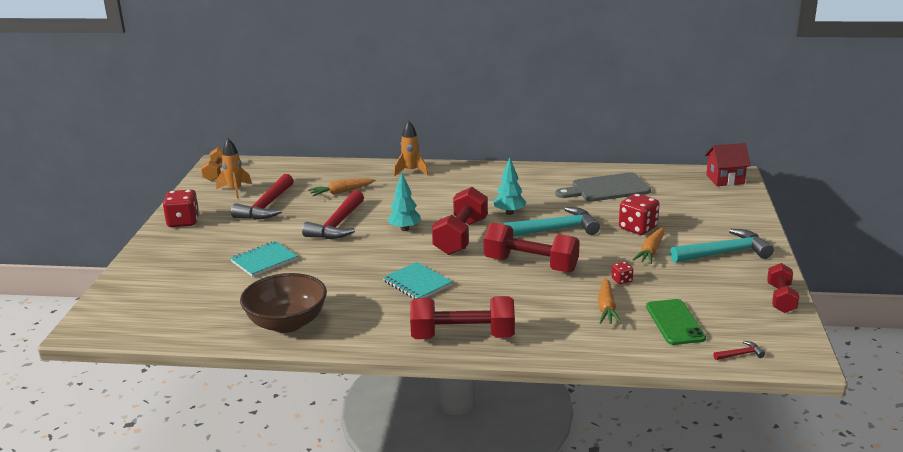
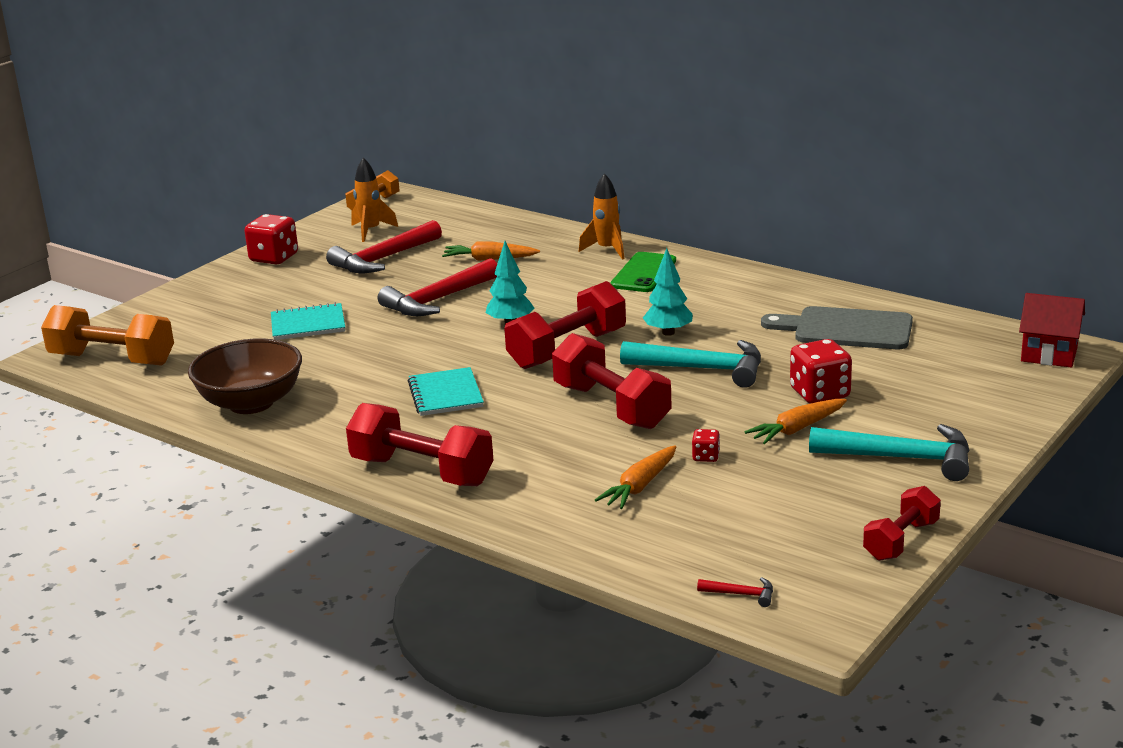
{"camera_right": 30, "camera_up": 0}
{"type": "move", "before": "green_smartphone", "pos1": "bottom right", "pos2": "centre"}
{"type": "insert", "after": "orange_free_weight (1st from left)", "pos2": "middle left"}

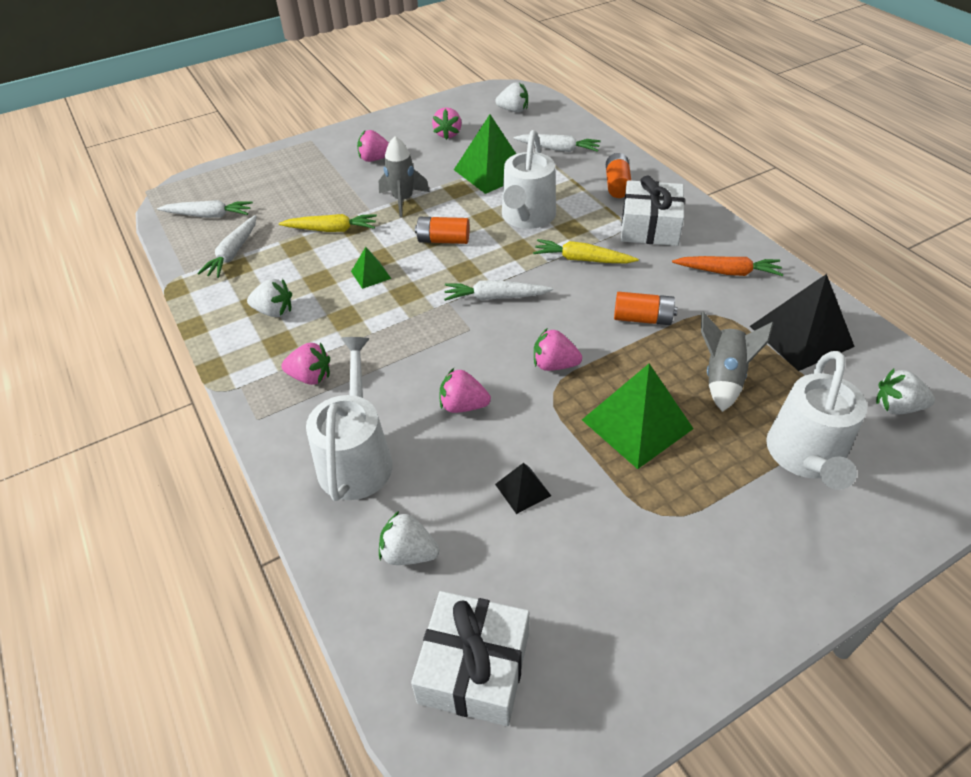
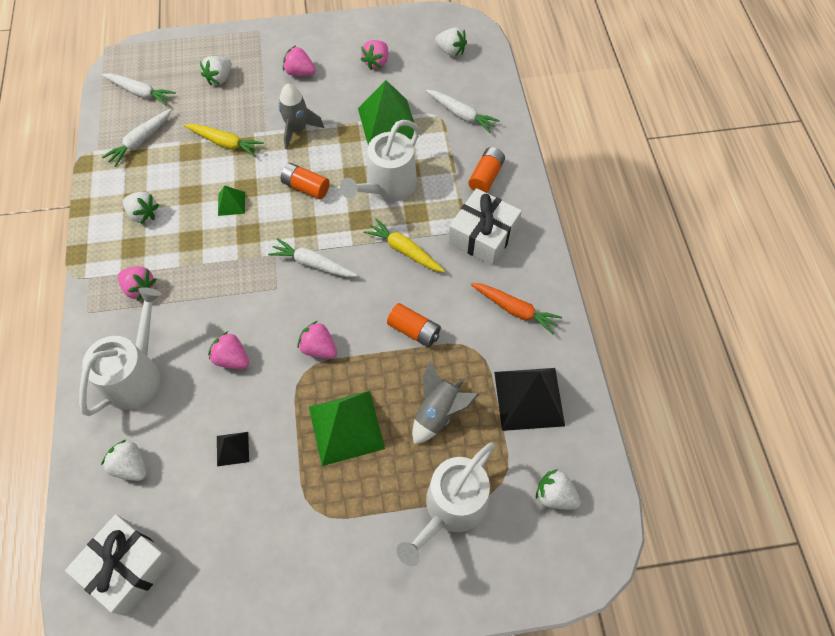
{"camera_right": 20, "camera_up": 15}
{"type": "insert", "after": "white_strawberry (3rd from left)", "pos2": "top left"}

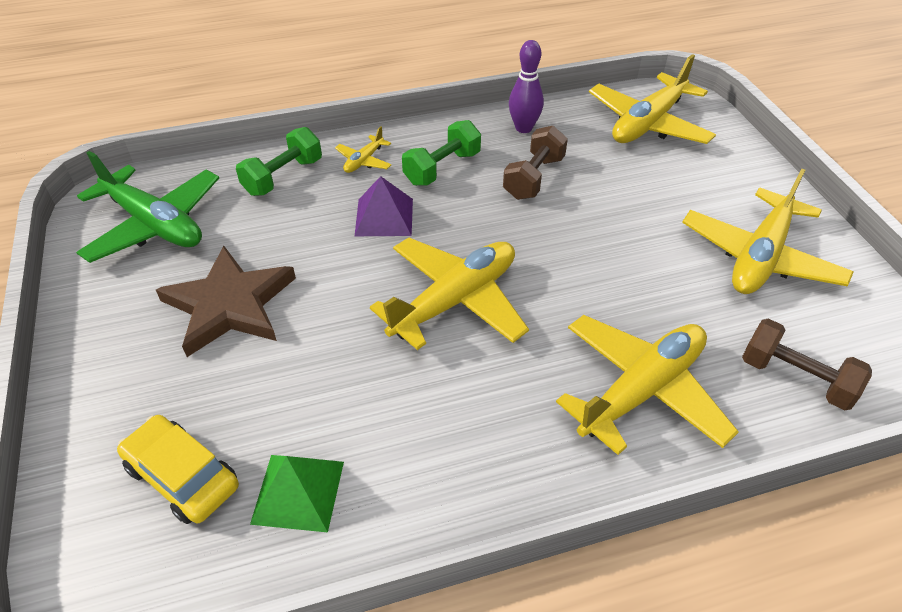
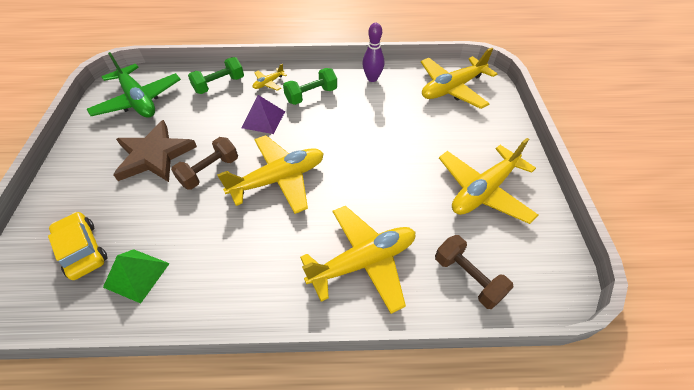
{"camera_right": 15, "camera_up": 5}
{"type": "move", "before": "russet_free_weight (1st from left)", "pos1": "top centre", "pos2": "middle left"}

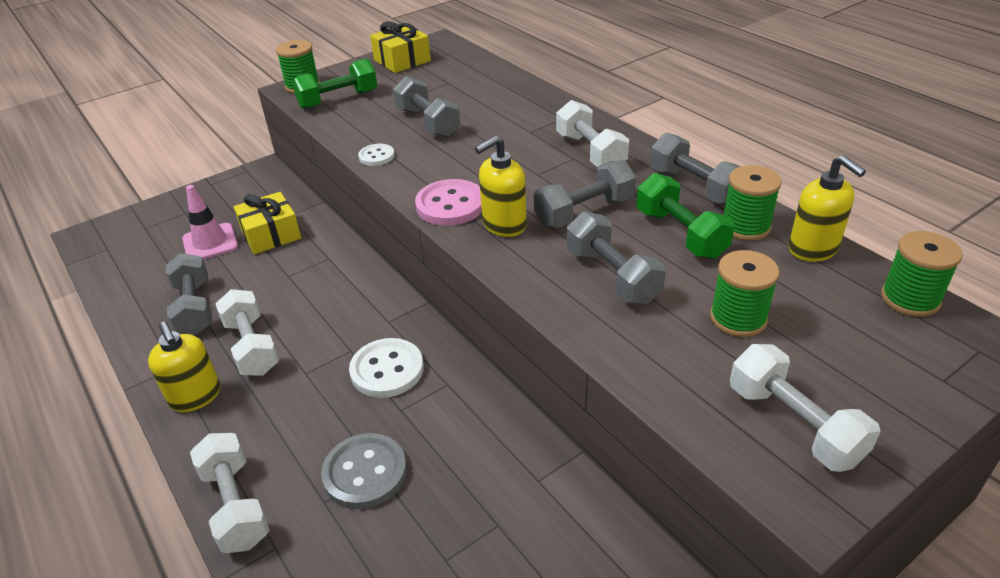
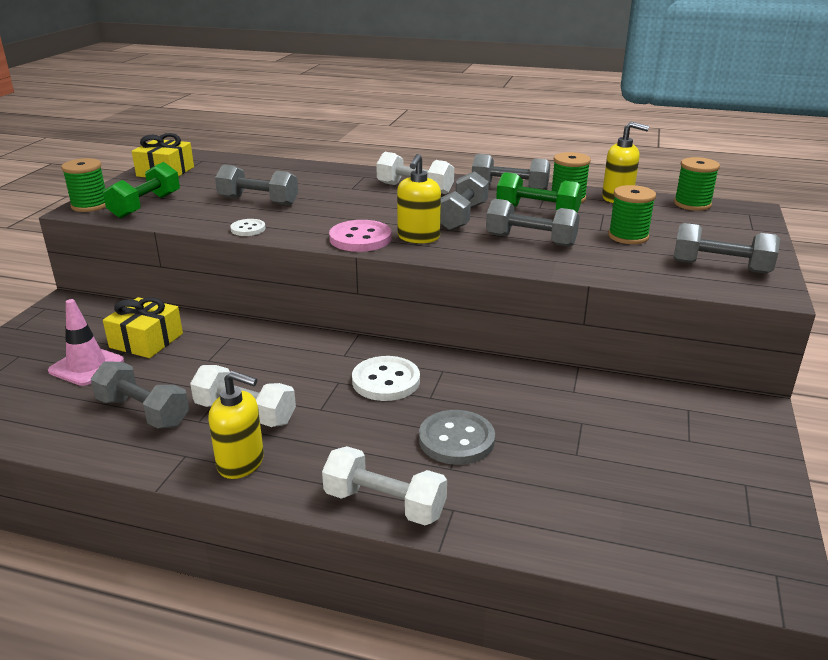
{"camera_right": -40, "camera_up": -10}
{"type": "recolor", "before": "white_free_weight (4th from left)", "after": "gray_free_weight (6th from left)", "pos1": "bottom right", "pos2": "middle right"}

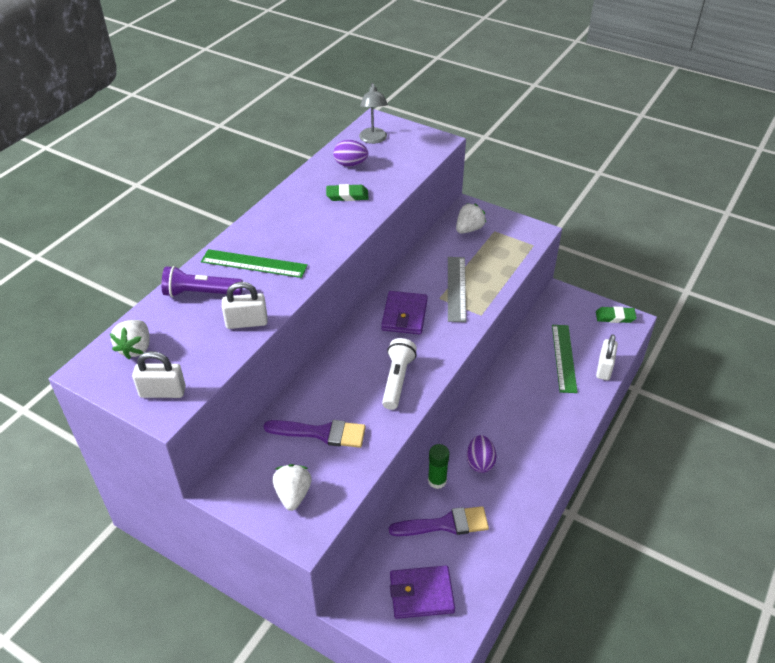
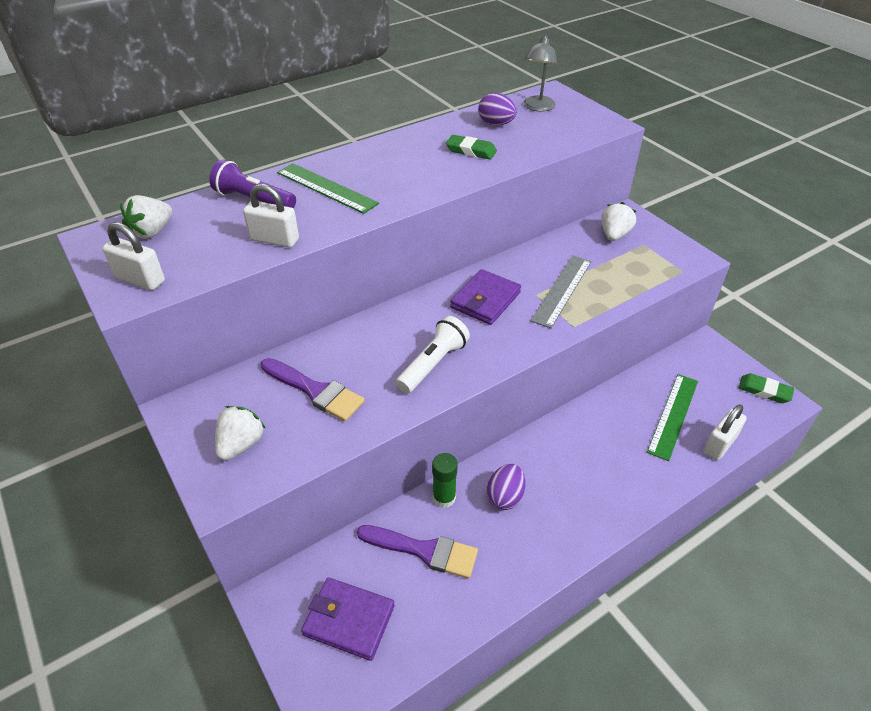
{"camera_right": 25, "camera_up": 0}
{"type": "rotate", "before": "white_strawberry (3rd from left)", "pos1": "top centre", "pos2": "top right", "turn": -45}

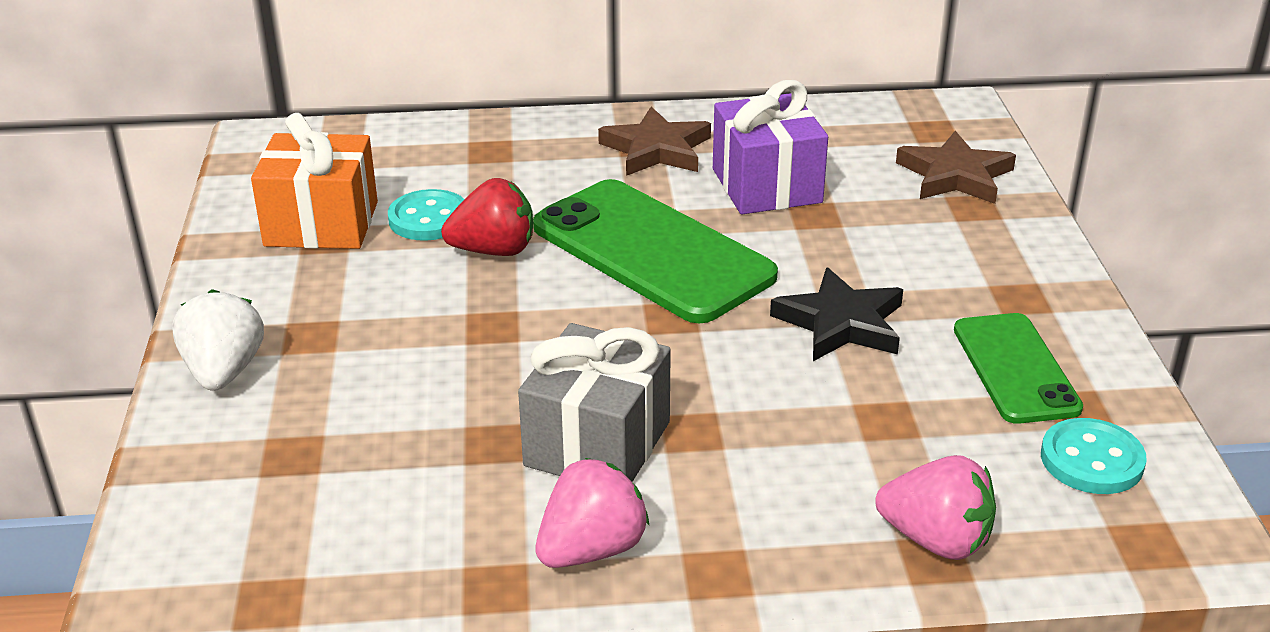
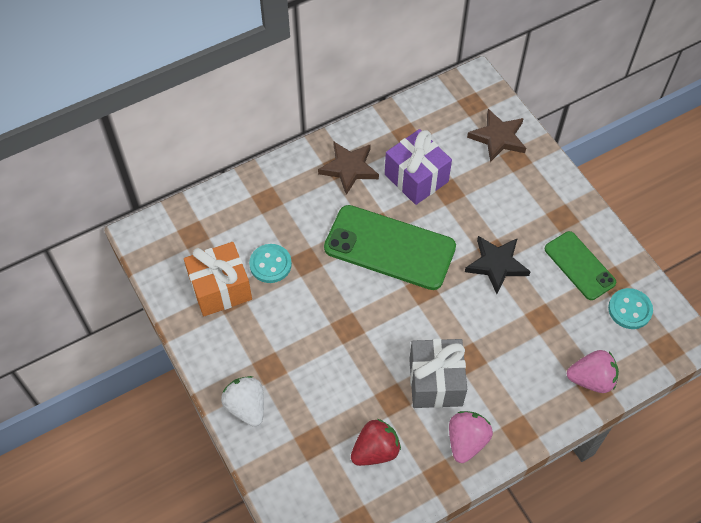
{"camera_right": -25, "camera_up": 25}
{"type": "move", "before": "crimson_strawberry", "pos1": "centre", "pos2": "bottom centre"}

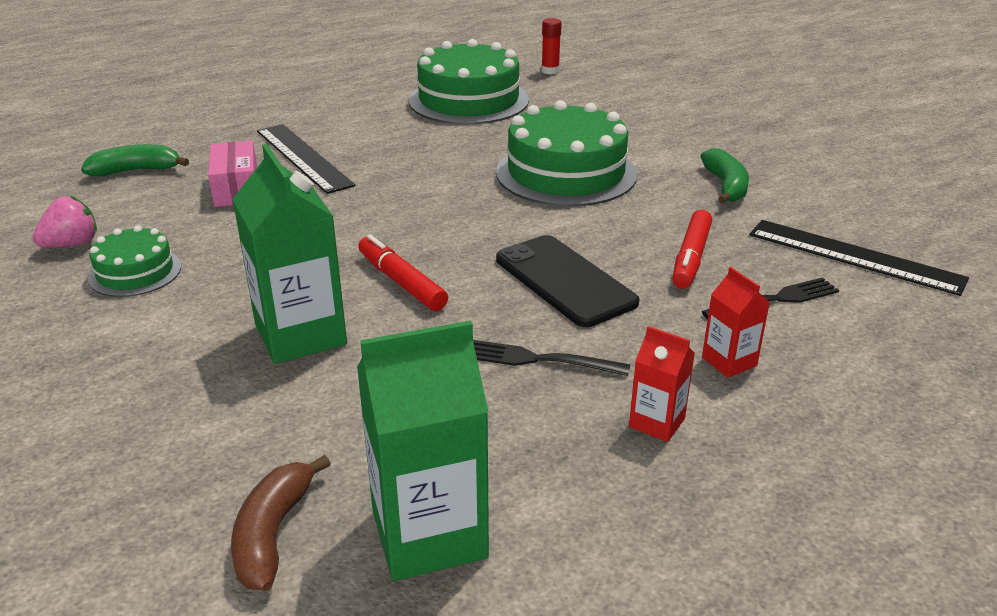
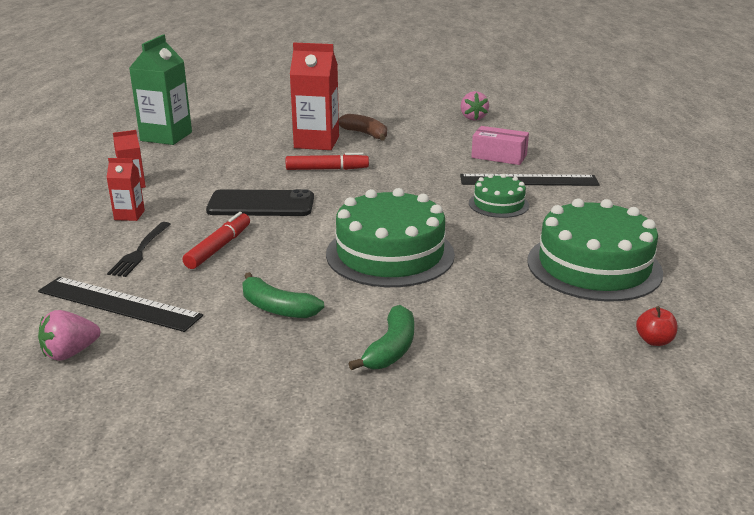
{"camera_right": 125, "camera_up": -5}
{"type": "replace", "before": "crimson_stick_of_glue", "after": "crimson_apple", "pos1": "top centre", "pos2": "middle right"}
{"type": "move", "before": "green_banana (1st from left in the first image)", "after": "green_banana (2nd from left)", "pos1": "top left", "pos2": "centre"}
{"type": "recolor", "before": "green_carton (1st from left)", "after": "crimson_carton (3rd from left)", "pos1": "middle left", "pos2": "top centre"}
{"type": "rotate", "before": "crimson_marker (2nd from left in the first image)", "pos1": "middle right", "pos2": "middle left", "turn": 60}
{"type": "rotate", "before": "ebony_measuring_stick (2nd from left in the first image)", "pos1": "middle right", "pos2": "middle left", "turn": 45}
{"type": "move", "before": "green_layer_cake (1st from left in the first image)", "after": "green_layer_cake (2nd from left)", "pos1": "middle left", "pos2": "centre"}
{"type": "delete", "before": "ebony_table_fork (1st from left)", "pos1": "centre"}
{"type": "move", "before": "russet_banana", "pos1": "bottom left", "pos2": "top centre"}
{"type": "insert", "after": "rosy_strawberry (1st from left)", "pos2": "middle left"}

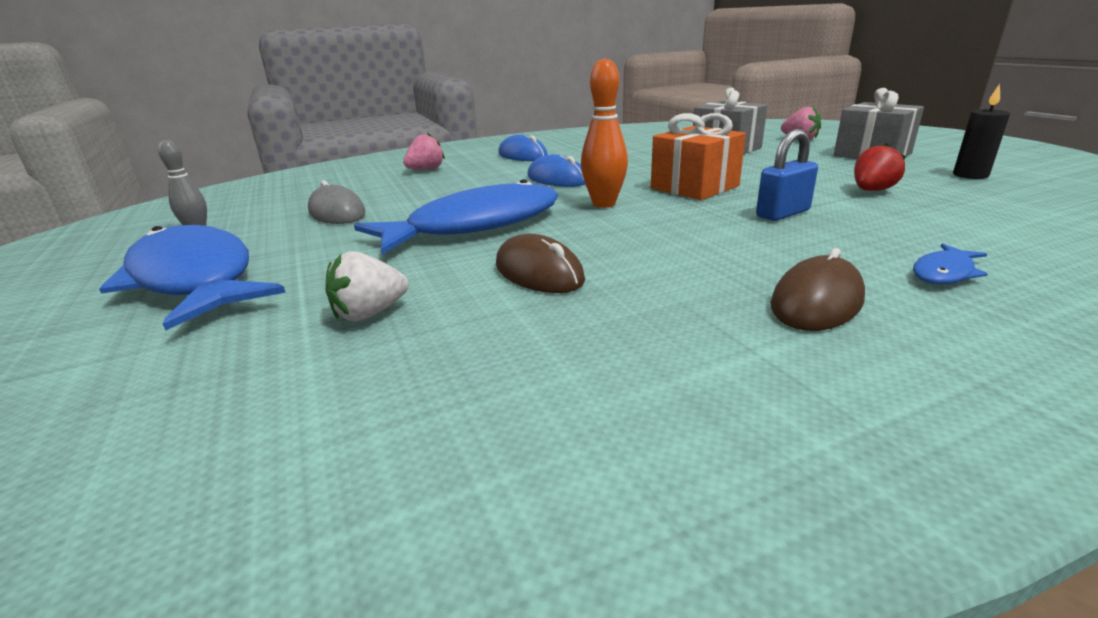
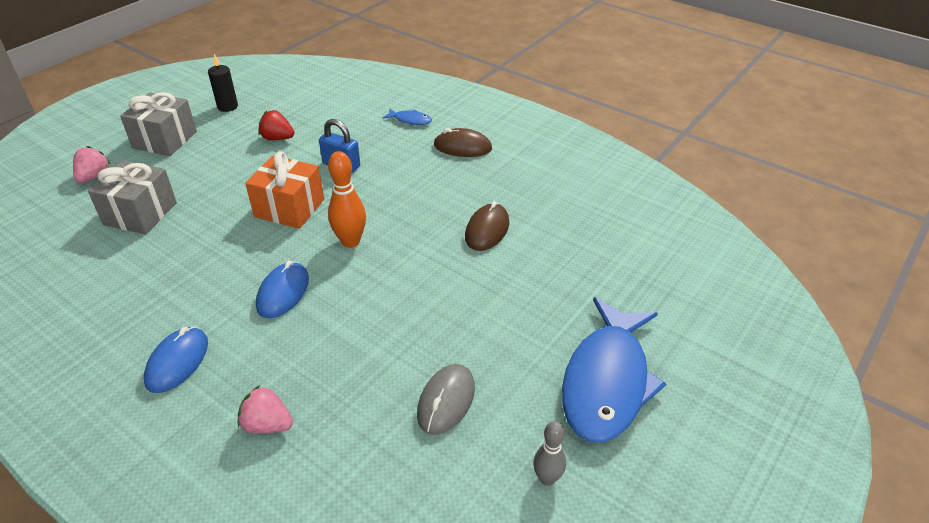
{"camera_right": -120, "camera_up": 15}
{"type": "delete", "before": "royal_blue_fish (2nd from left)", "pos1": "centre"}
{"type": "delete", "before": "white_strawberry", "pos1": "centre"}

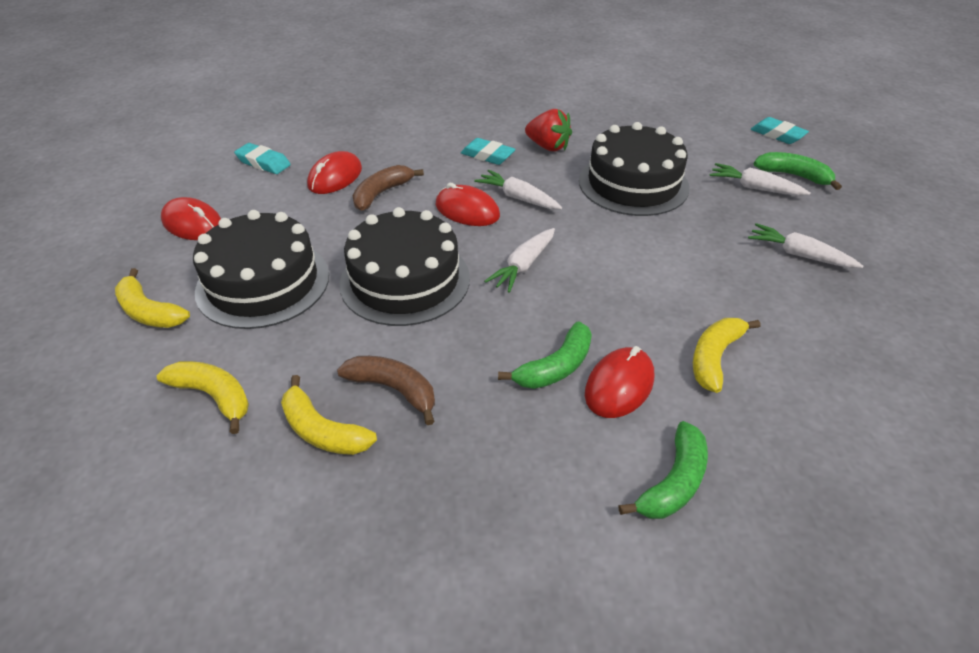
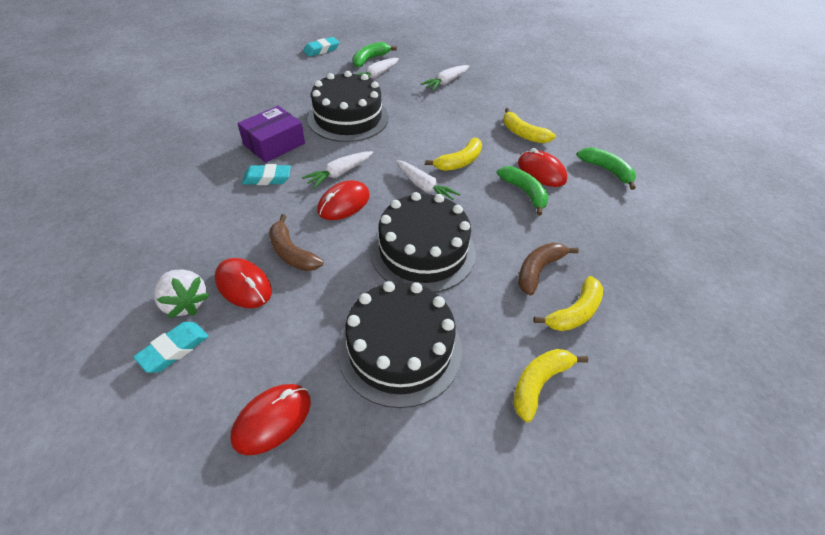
{"camera_right": -80, "camera_up": 5}
{"type": "replace", "before": "crimson_strawberry", "after": "violet_parcel", "pos1": "top centre", "pos2": "top left"}
{"type": "rotate", "before": "teal_eraser (2nd from left)", "pos1": "top centre", "pos2": "top left", "turn": 45}
{"type": "move", "before": "yellow_banana (1st from left)", "pos1": "middle left", "pos2": "top centre"}
{"type": "insert", "after": "white_strawberry", "pos2": "middle left"}

